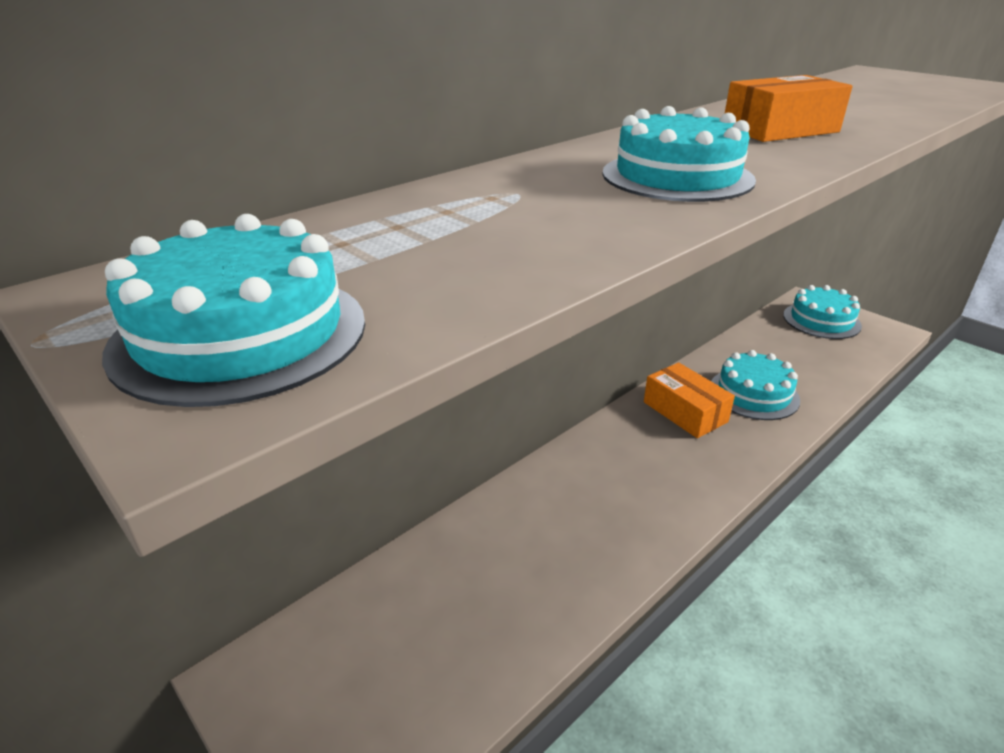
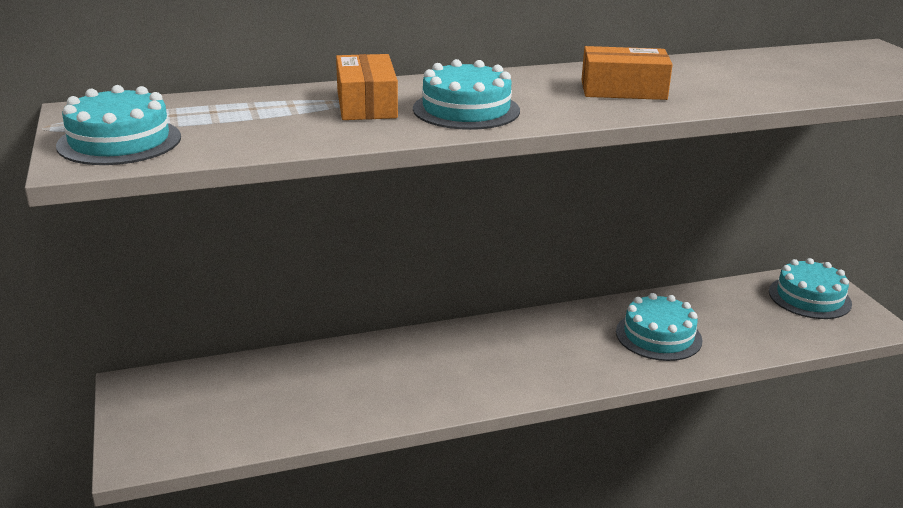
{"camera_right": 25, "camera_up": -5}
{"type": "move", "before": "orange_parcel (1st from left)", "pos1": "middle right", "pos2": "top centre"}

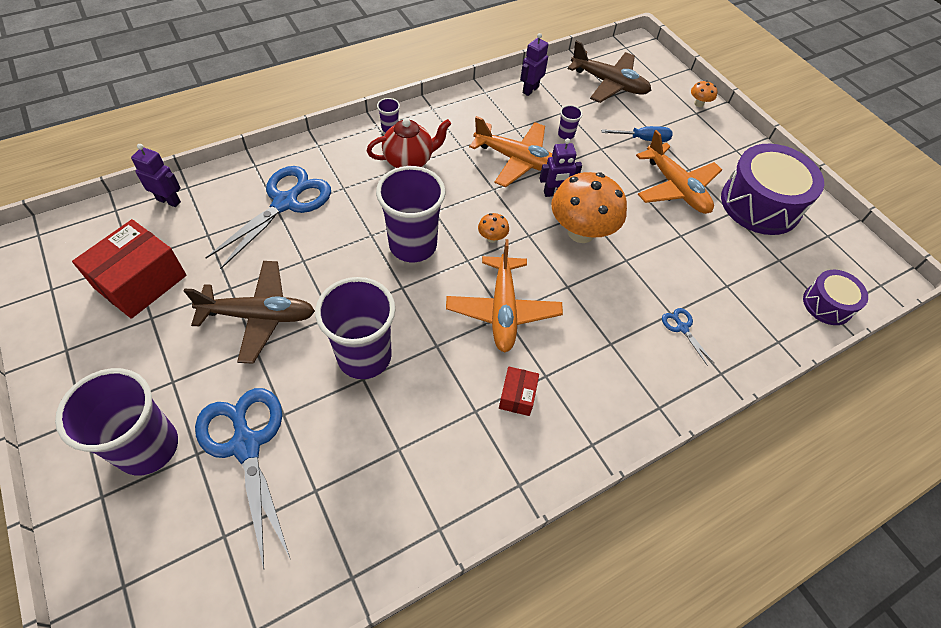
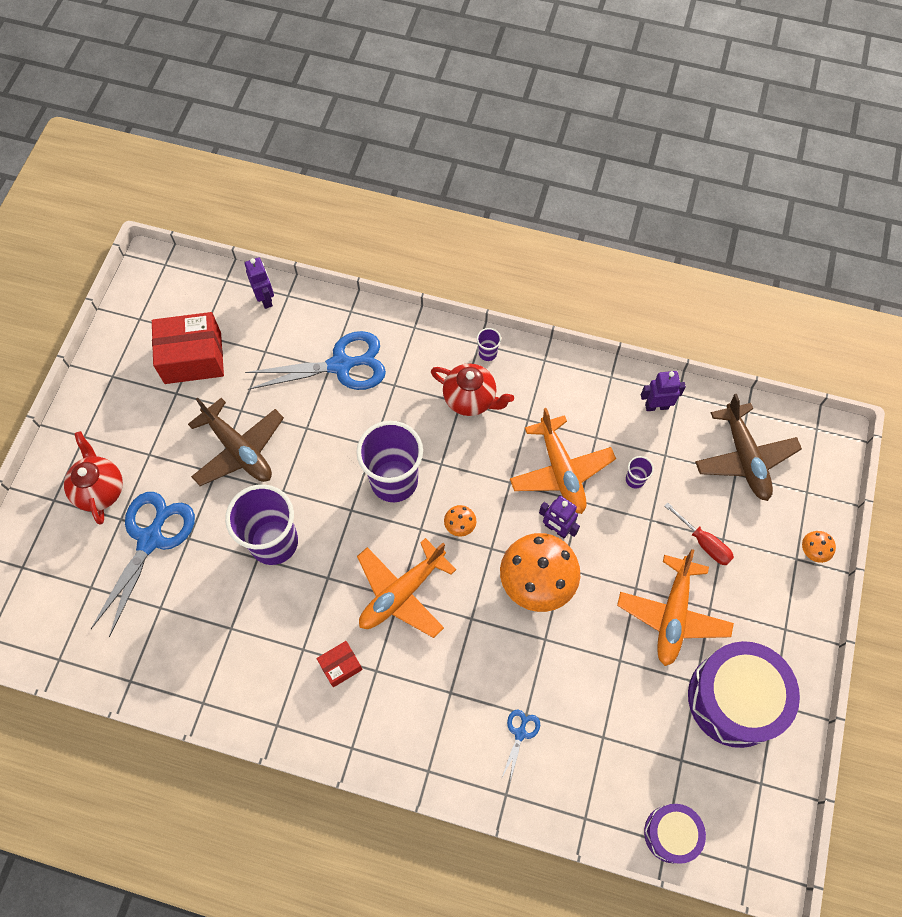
{"camera_right": 50, "camera_up": 10}
{"type": "recolor", "before": "royal_blue_flat_screwdriver", "after": "crimson_flat_screwdriver", "pos1": "top right", "pos2": "middle right"}
{"type": "replace", "before": "violet_beaker (1st from left)", "after": "crimson_teapot (1st from left)", "pos1": "bottom left", "pos2": "middle left"}

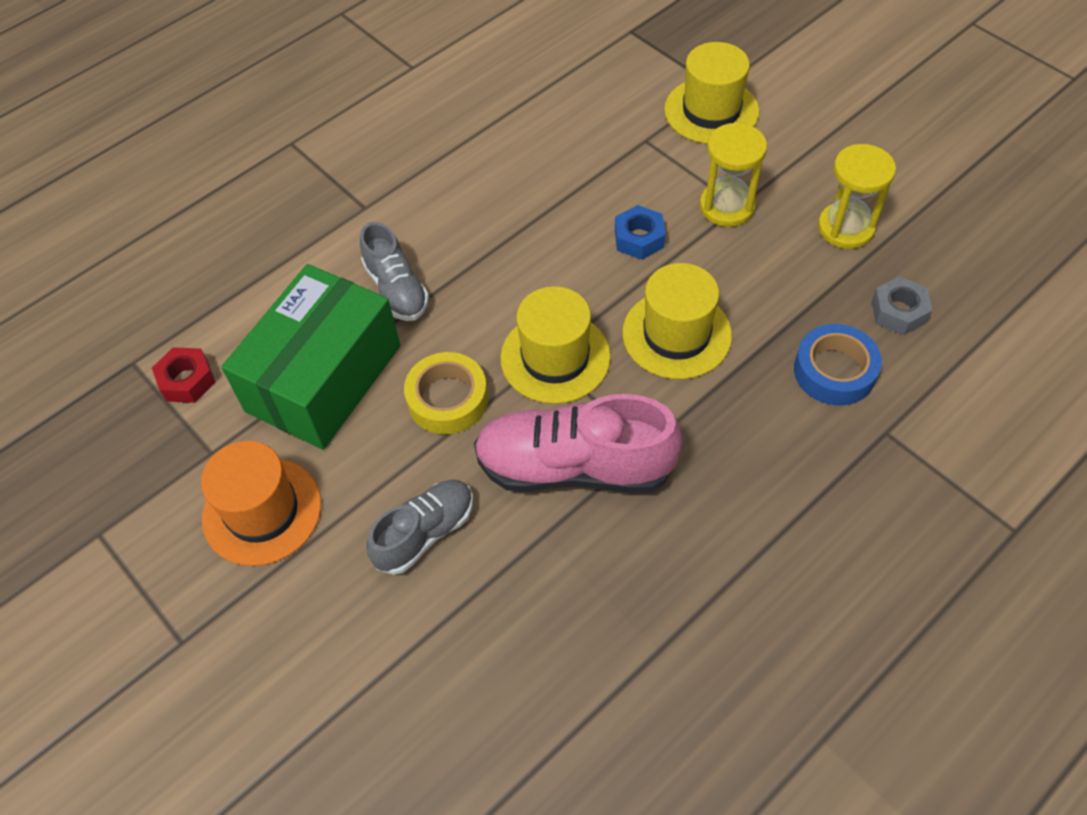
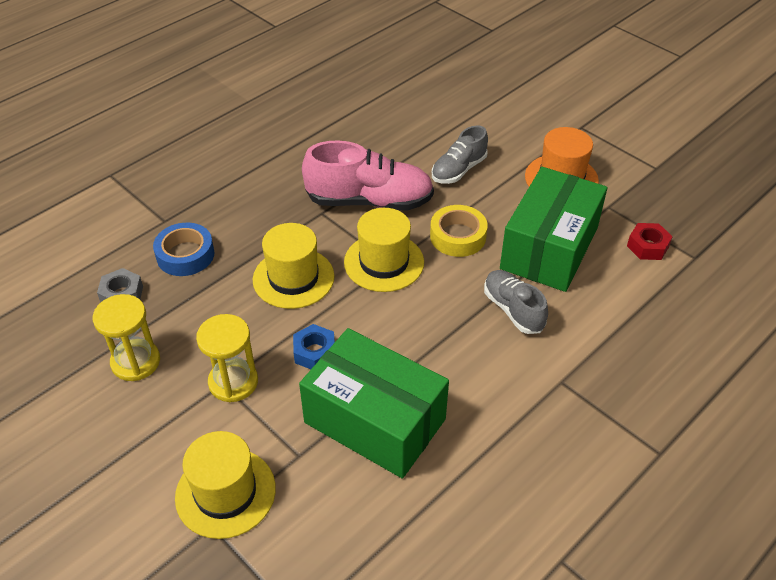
{"camera_right": 175, "camera_up": -10}
{"type": "insert", "after": "green_parcel (1st from left)", "pos2": "bottom centre"}

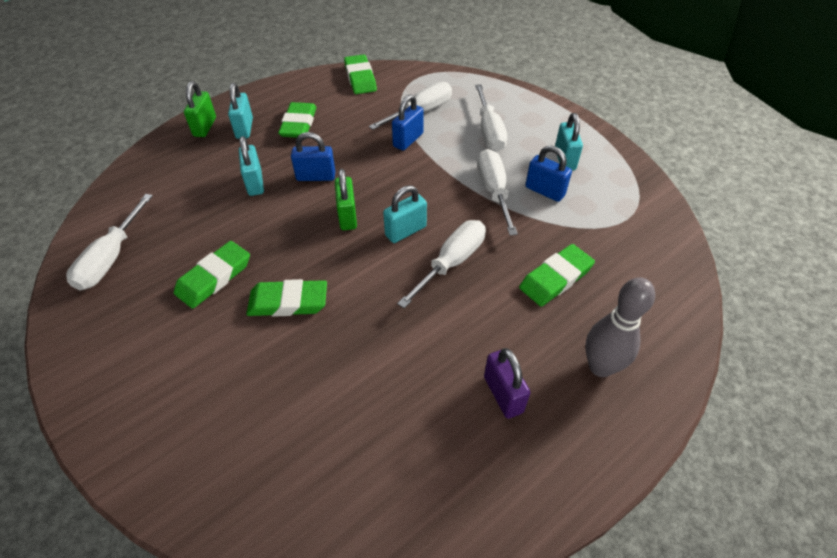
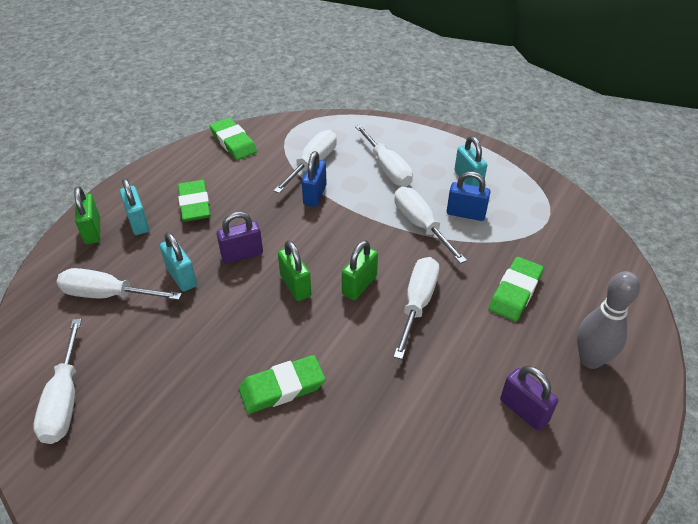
{"camera_right": -20, "camera_up": -5}
{"type": "recolor", "before": "royal_blue_padlock (1st from left)", "after": "violet_padlock (1st from left)", "pos1": "top centre", "pos2": "centre"}
{"type": "recolor", "before": "teal_padlock (3rd from left)", "after": "green_padlock (3rd from left)", "pos1": "centre", "pos2": "centre"}
{"type": "delete", "before": "green_eraser (1st from left)", "pos1": "middle left"}
{"type": "insert", "after": "white_flat_screwdriver (2nd from left)", "pos2": "middle left"}

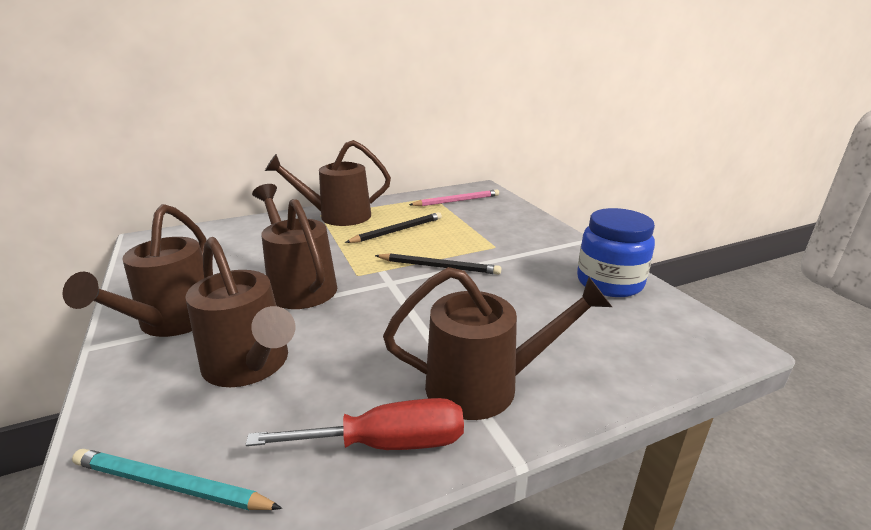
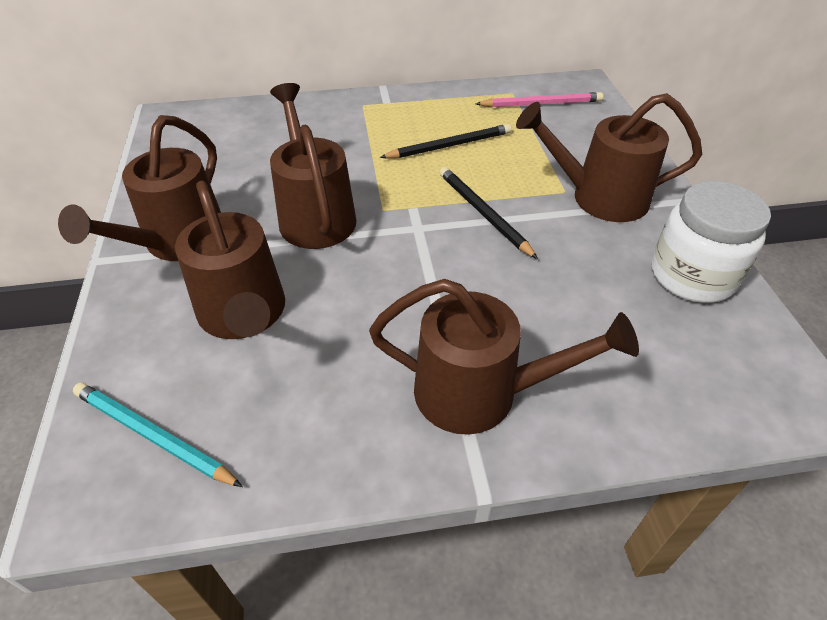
{"camera_right": 15, "camera_up": 20}
{"type": "move", "before": "russet_sprinkling_can (4th from left in the first image)", "after": "russet_sprinkling_can (5th from left)", "pos1": "centre", "pos2": "top right"}
{"type": "recolor", "before": "royal_blue_jam_jar", "after": "white_jam_jar", "pos1": "middle right", "pos2": "middle right"}
{"type": "rotate", "before": "ebony_lead_pencil (2nd from left)", "pos1": "centre", "pos2": "centre", "turn": -150}
{"type": "delete", "before": "crimson_flat_screwdriver", "pos1": "bottom centre"}

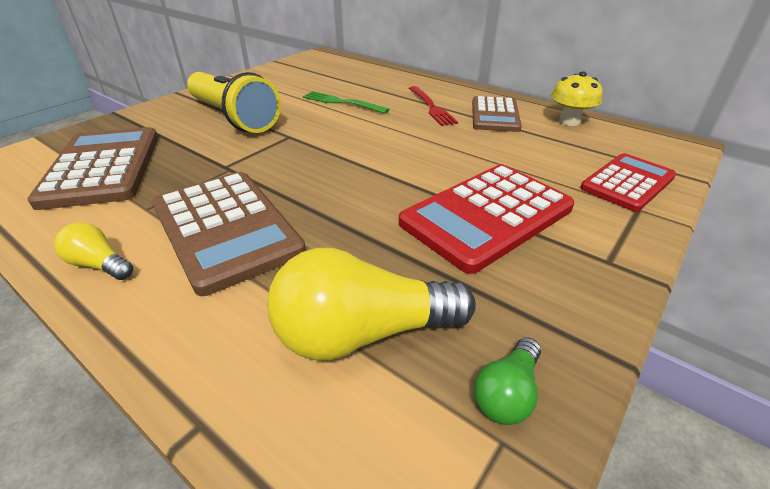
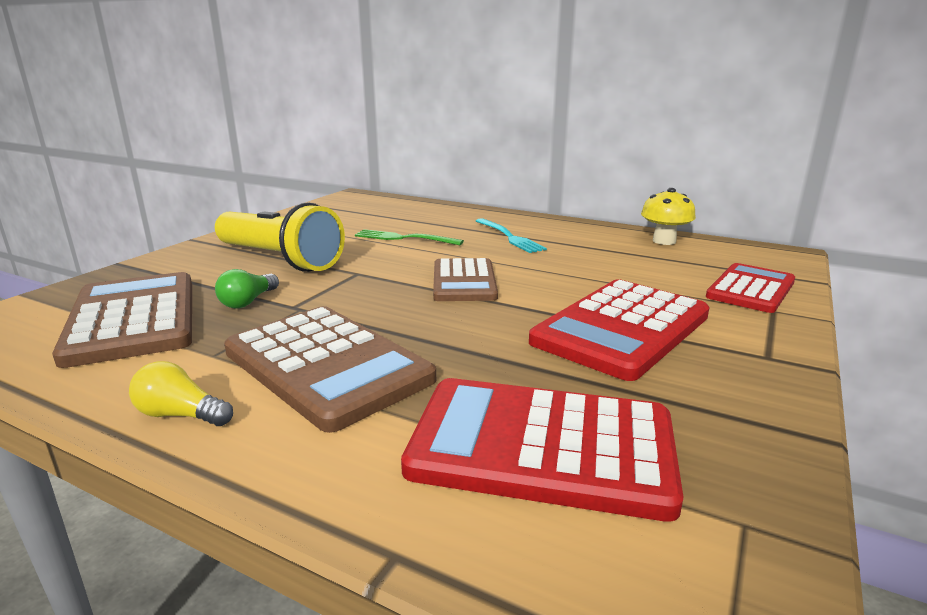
{"camera_right": -10, "camera_up": -15}
{"type": "recolor", "before": "crimson_table_fork", "after": "teal_table_fork", "pos1": "top centre", "pos2": "centre"}
{"type": "move", "before": "russet_calculator (3rd from left)", "pos1": "top centre", "pos2": "centre"}
{"type": "replace", "before": "yellow_light_bulb (2nd from left)", "after": "crimson_calculator (1st from left)", "pos1": "centre", "pos2": "bottom centre"}
{"type": "move", "before": "green_light_bulb", "pos1": "bottom centre", "pos2": "middle left"}

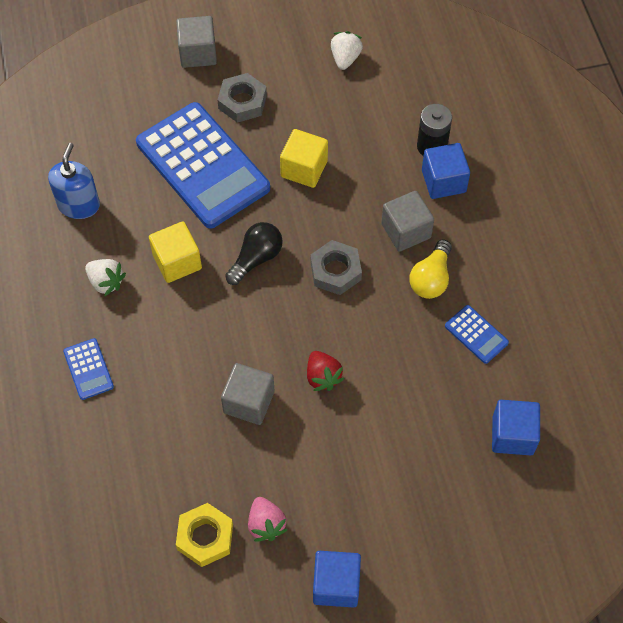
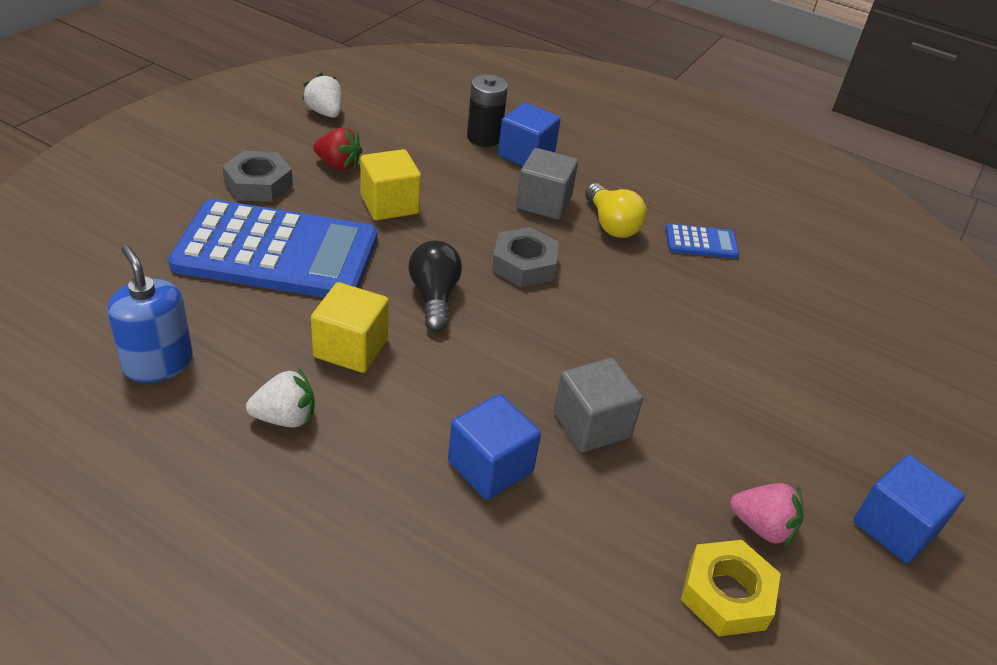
{"camera_right": -50, "camera_up": -20}
{"type": "delete", "before": "gray_cube (1st from left)", "pos1": "top left"}
{"type": "delete", "before": "royal_blue_calculator (1st from left)", "pos1": "middle left"}
{"type": "move", "before": "crimson_strawberry", "pos1": "centre", "pos2": "top centre"}
{"type": "move", "before": "royal_blue_cube (3rd from left in the first image)", "after": "royal_blue_cube (1st from left)", "pos1": "bottom right", "pos2": "bottom centre"}

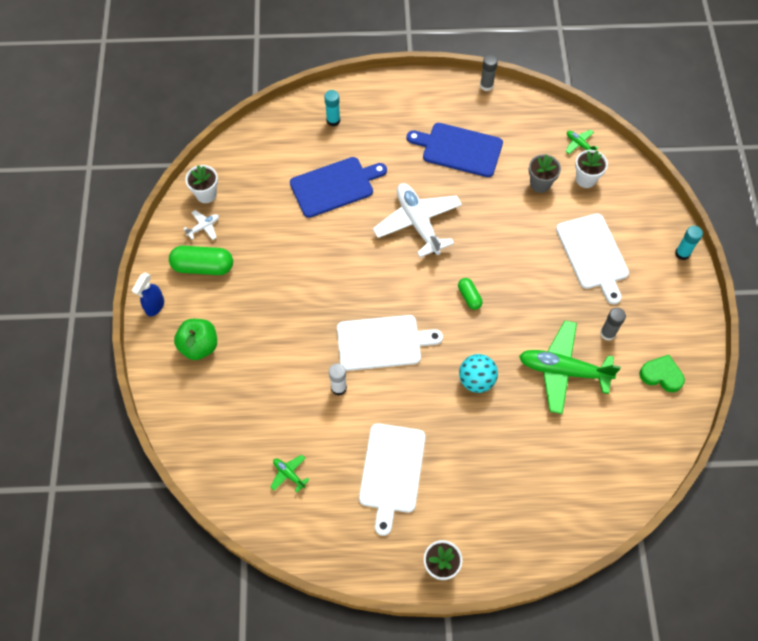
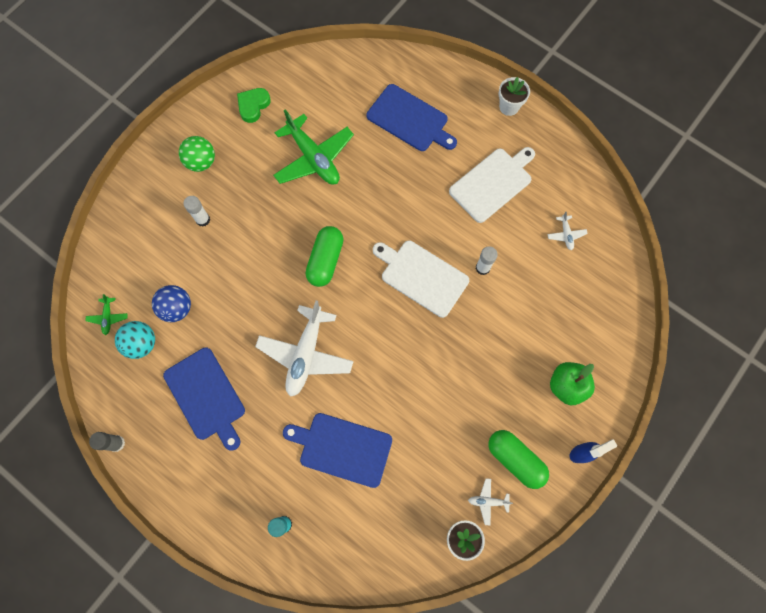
{"camera_right": -140, "camera_up": 10}
{"type": "delete", "before": "white_plant_pot (3rd from left)", "pos1": "top right"}
{"type": "replace", "before": "gray_plant_pot", "after": "royal_blue_ball", "pos1": "top right", "pos2": "middle left"}
{"type": "replace", "before": "white_cutting_board (3rd from left)", "after": "white_stick_of_glue (1st from left)", "pos1": "middle right", "pos2": "middle left"}
{"type": "delete", "before": "teal_stick_of_glue (2nd from left)", "pos1": "middle right"}
{"type": "resize", "before": "green_pill (2nd from left in the first image)", "pos1": "centre", "pos2": "centre", "scale": 1.82}
{"type": "delete", "before": "gray_stick_of_glue (2nd from left)", "pos1": "middle right"}
{"type": "move", "before": "teal_ball", "pos1": "centre", "pos2": "middle left"}
{"type": "rotate", "before": "green_heart", "pos1": "middle right", "pos2": "top left", "turn": 60}
{"type": "recolor", "before": "green_toy_plane (1st from left)", "after": "white_toy_plane (3rd from left)", "pos1": "bottom centre", "pos2": "middle right"}
{"type": "insert", "after": "royal_blue_cutting_board (3rd from left)", "pos2": "top centre"}
{"type": "insert", "after": "green_ball", "pos2": "top left"}

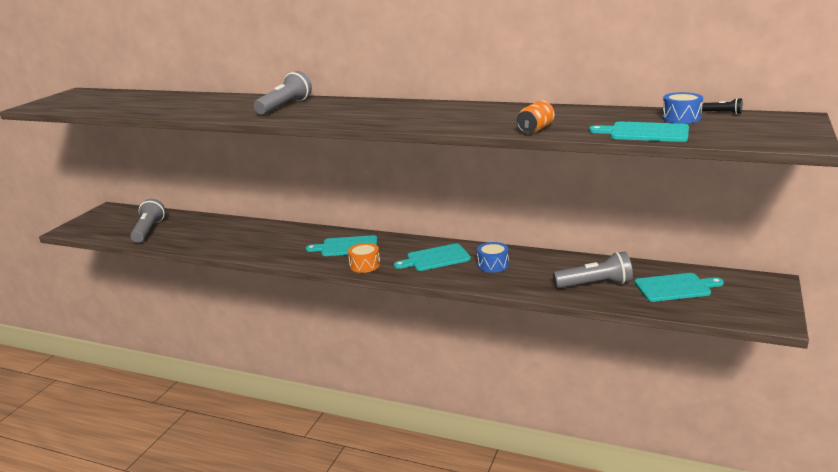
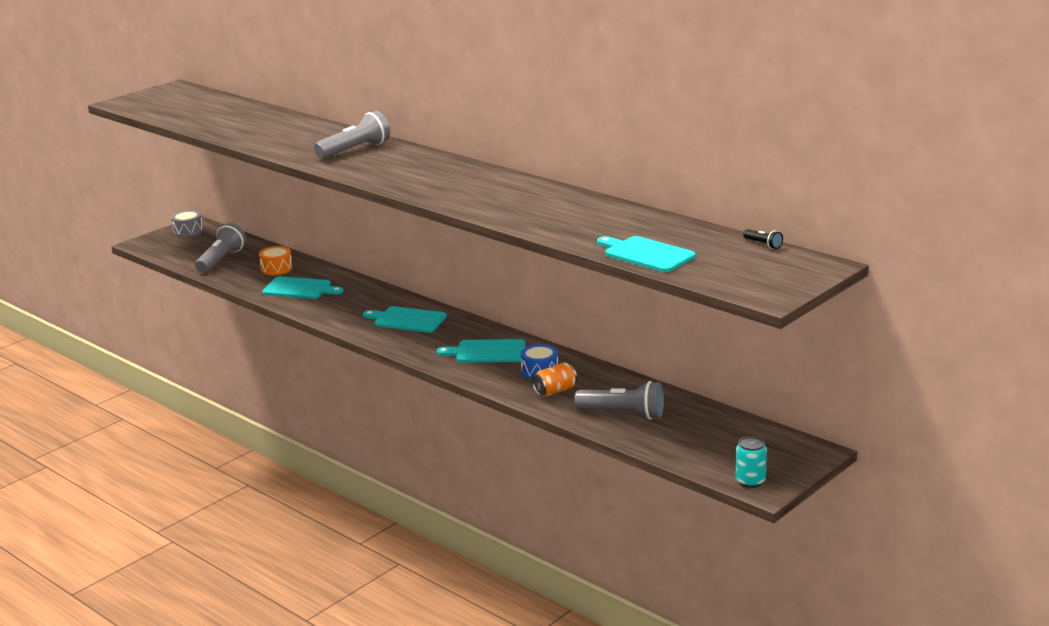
{"camera_right": 20, "camera_up": 0}
{"type": "delete", "before": "royal_blue_toy_drum (2nd from left)", "pos1": "top right"}
{"type": "move", "before": "orange_can", "pos1": "top centre", "pos2": "centre"}
{"type": "move", "before": "orange_toy_drum", "pos1": "centre", "pos2": "middle left"}
{"type": "move", "before": "teal_cutting_board (4th from left in the first image)", "after": "teal_cutting_board (1st from left)", "pos1": "middle right", "pos2": "middle left"}
{"type": "insert", "after": "gray_toy_drum", "pos2": "middle left"}
{"type": "insert", "after": "teal_can", "pos2": "bottom right"}

